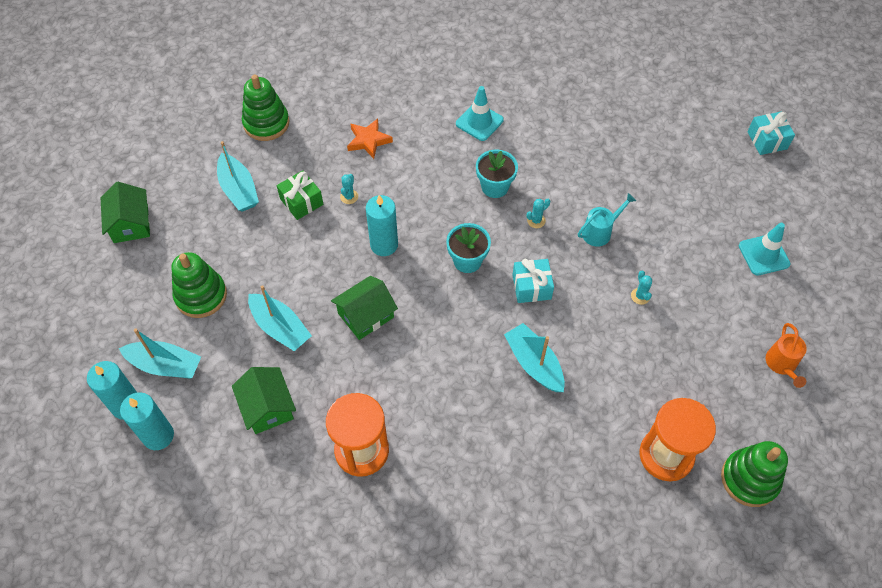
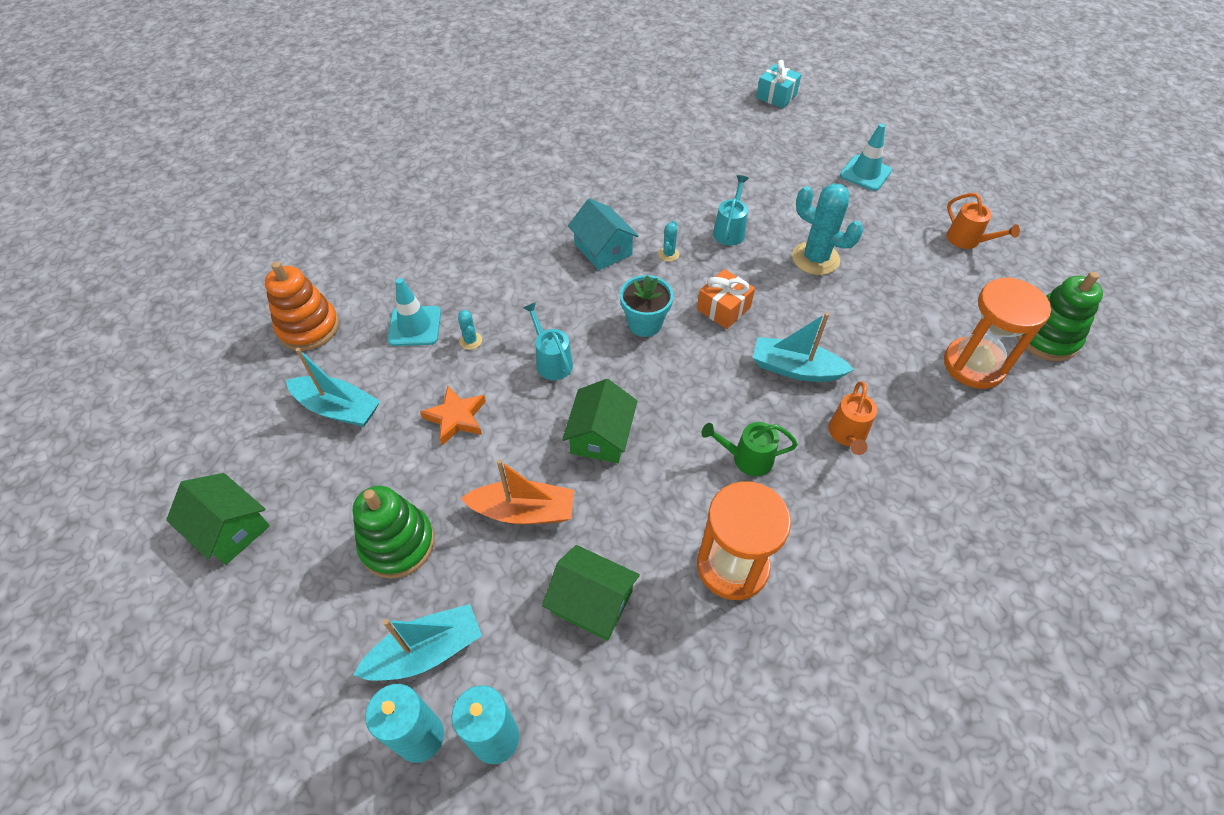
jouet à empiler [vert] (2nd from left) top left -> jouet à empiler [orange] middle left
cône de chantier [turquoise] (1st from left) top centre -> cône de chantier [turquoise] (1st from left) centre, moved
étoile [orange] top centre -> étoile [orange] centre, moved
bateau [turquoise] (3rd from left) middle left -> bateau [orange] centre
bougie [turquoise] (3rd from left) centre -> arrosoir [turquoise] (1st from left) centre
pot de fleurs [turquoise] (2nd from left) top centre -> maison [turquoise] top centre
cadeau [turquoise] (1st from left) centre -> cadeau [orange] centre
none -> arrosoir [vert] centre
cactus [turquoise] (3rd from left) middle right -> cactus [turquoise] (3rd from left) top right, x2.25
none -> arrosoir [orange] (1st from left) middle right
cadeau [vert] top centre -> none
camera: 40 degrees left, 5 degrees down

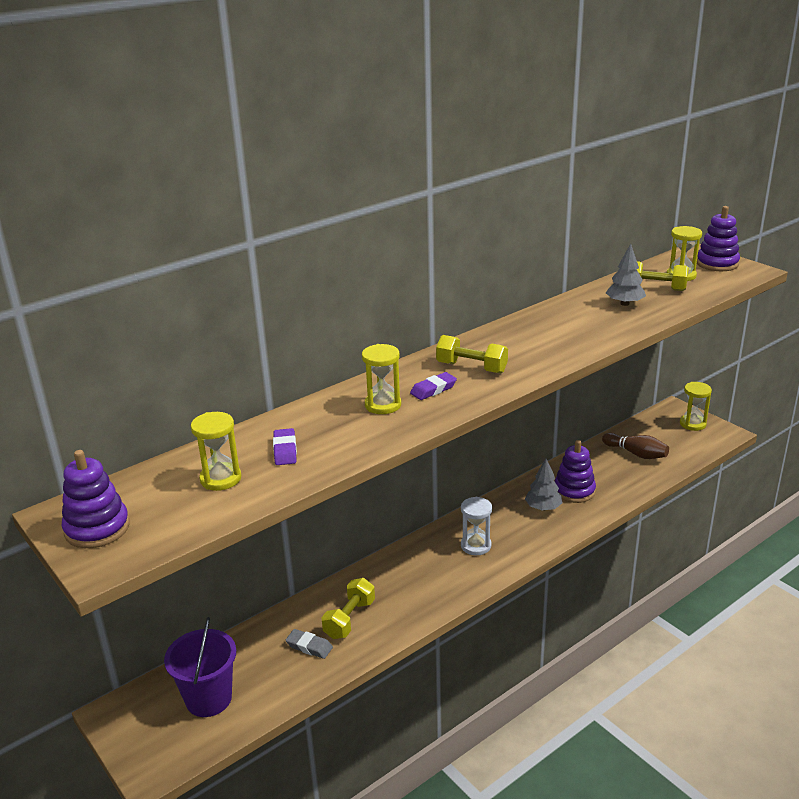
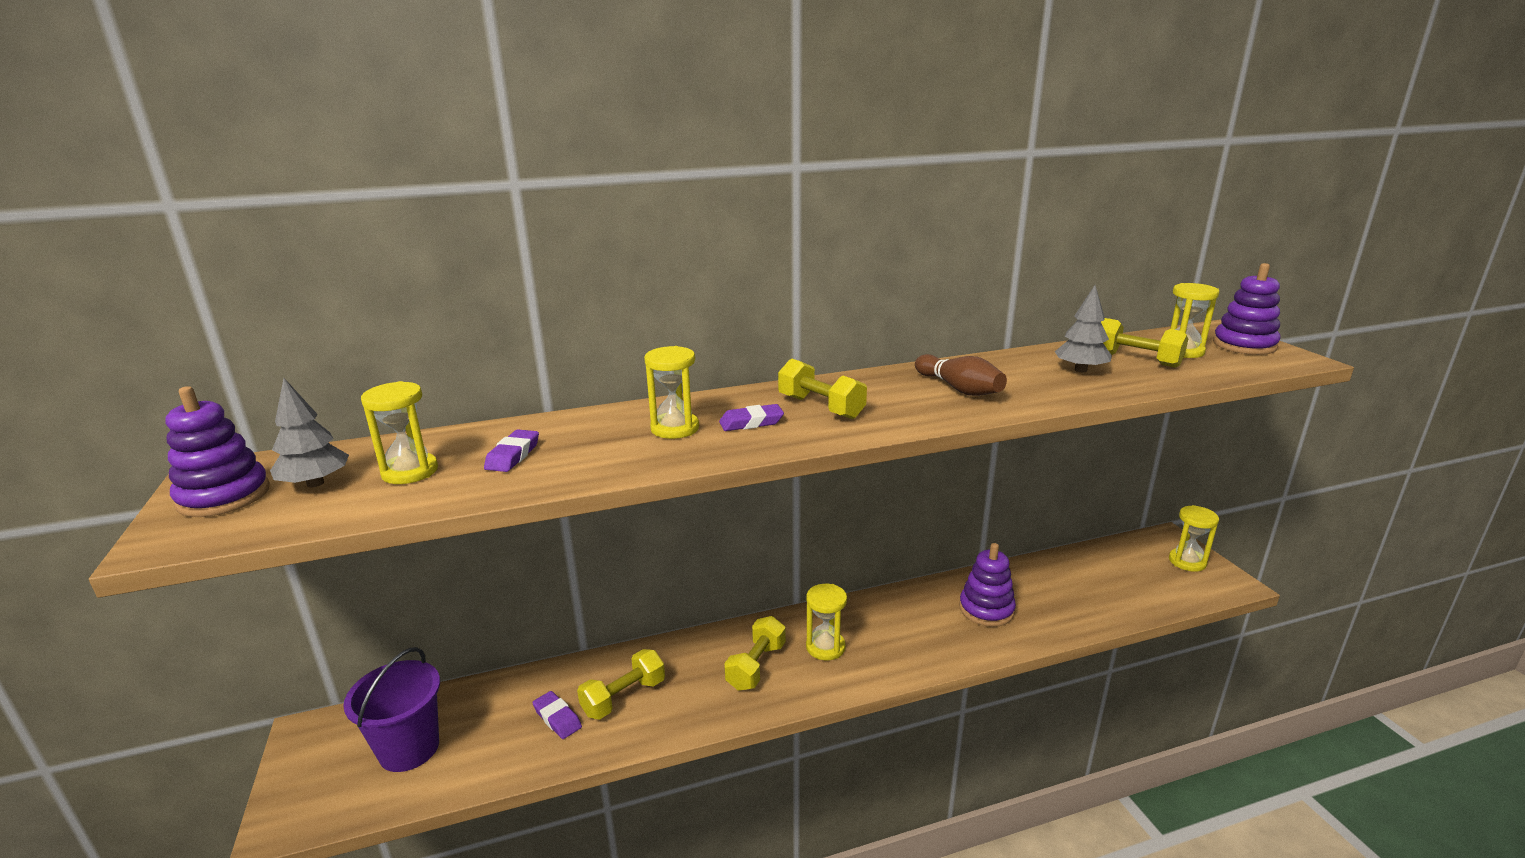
arbre [gris] (1st from left) middle right -> arbre [gris] (1st from left) middle left, moved
gomme [gris] bottom centre -> gomme [violet] (2nd from left) bottom centre
none -> haltère [jaune] (2nd from left) bottom centre
sablier [blanc] centre -> sablier [jaune] (3rd from left) bottom centre
quille [marron] middle right -> quille [marron] centre, moved
camera: 20 degrees right, 5 degrees down

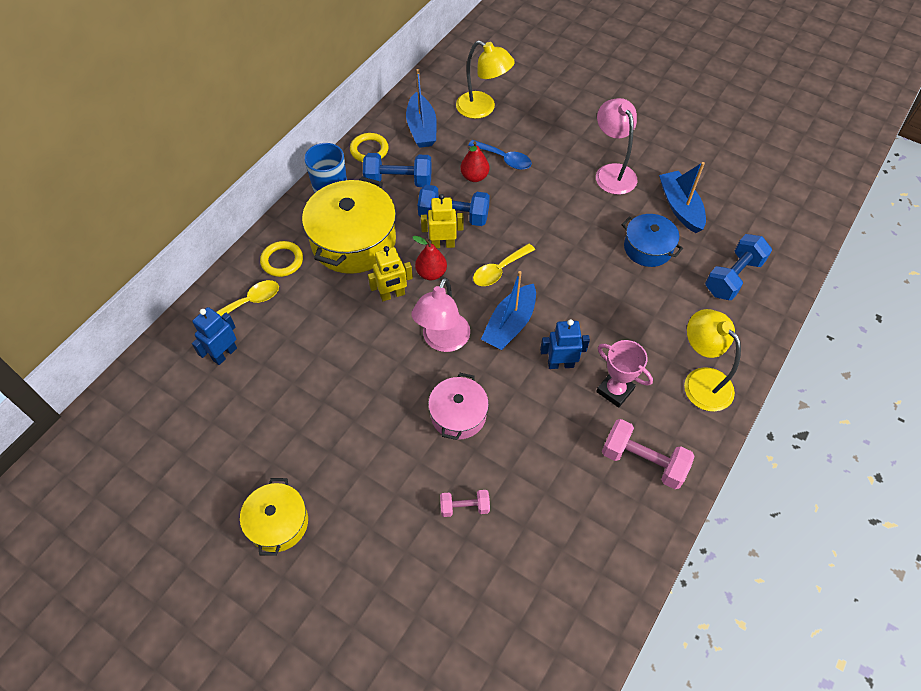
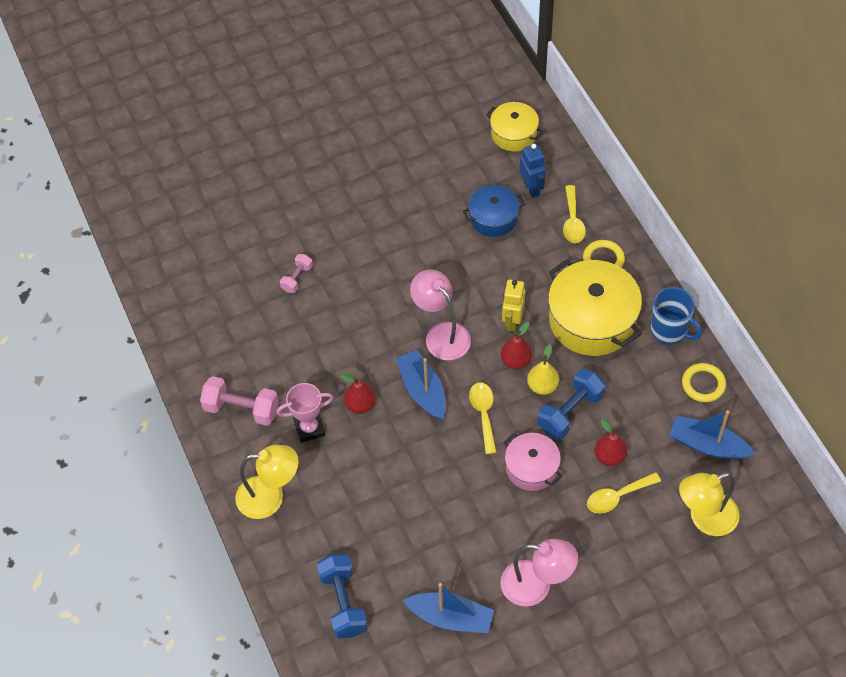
haltère [rose] (2nd from left in the first image) middle right -> haltère [rose] (1st from left) middle left, 45 degrees clockwise
robot [bleu] (2nd from left) centre -> poire [rouge] (1st from left) centre
marmite [bleu] middle right -> marmite [bleu] top centre, moved
marmite [jaune] (1st from left) bottom left -> marmite [jaune] (1st from left) top centre, moved
marmite [rose] centre -> marmite [rose] bottom centre, moved
robot [jaune] (2nd from left) top centre -> poire [jaune] centre
cuillère [bleu] top centre -> cuillère [jaune] (3rd from left) bottom right
haltère [bleu] (1st from left) top centre -> none
camera: 125 degrees right, 0 degrees up

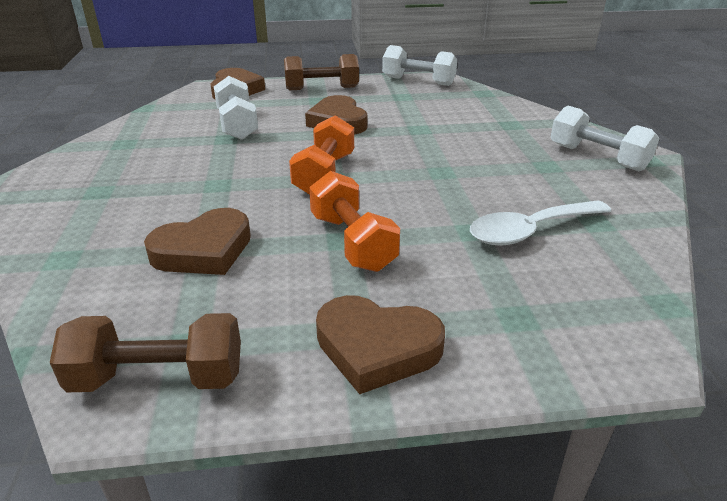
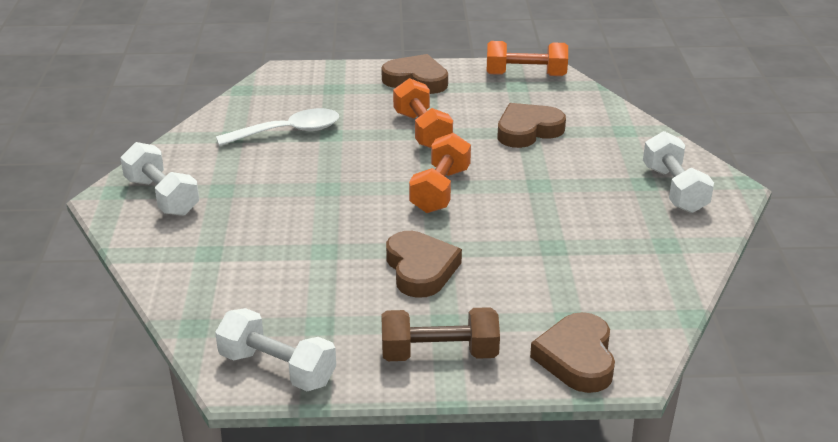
haltère [marron] (1st from left) bottom left -> haltère [orange] (3rd from left) top centre
haltère [blanc] (1st from left in the first image) top left -> haltère [blanc] (3rd from left) middle right, moved
camera: 175 degrees left, 0 degrees up

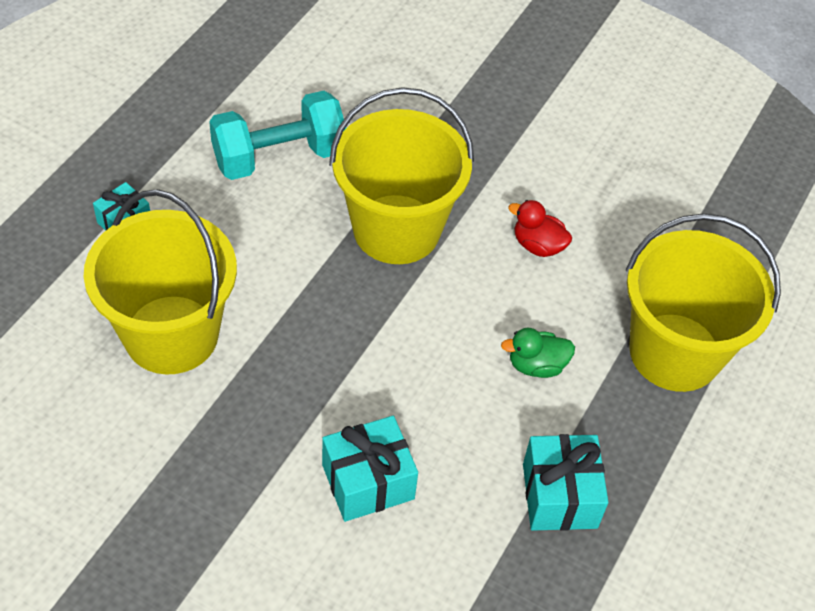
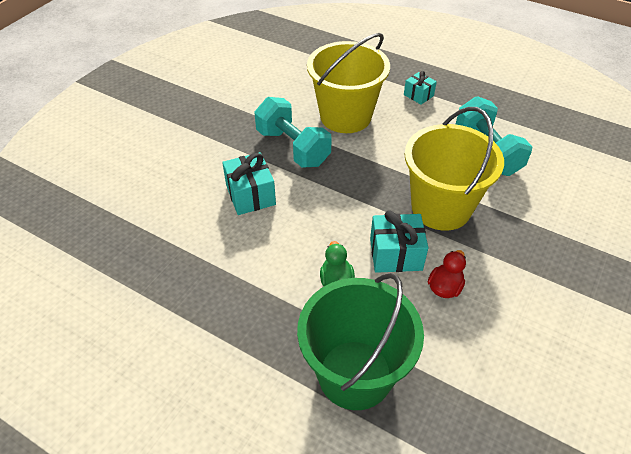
none -> haltère [turquoise] (1st from left) top centre
seau [jaune] (3rd from left) middle right -> seau [vert] bottom centre
cadeau [turquoise] (3rd from left in the first image) bottom right -> cadeau [turquoise] (2nd from left) centre, moved
camera: 95 degrees right, 5 degrees down

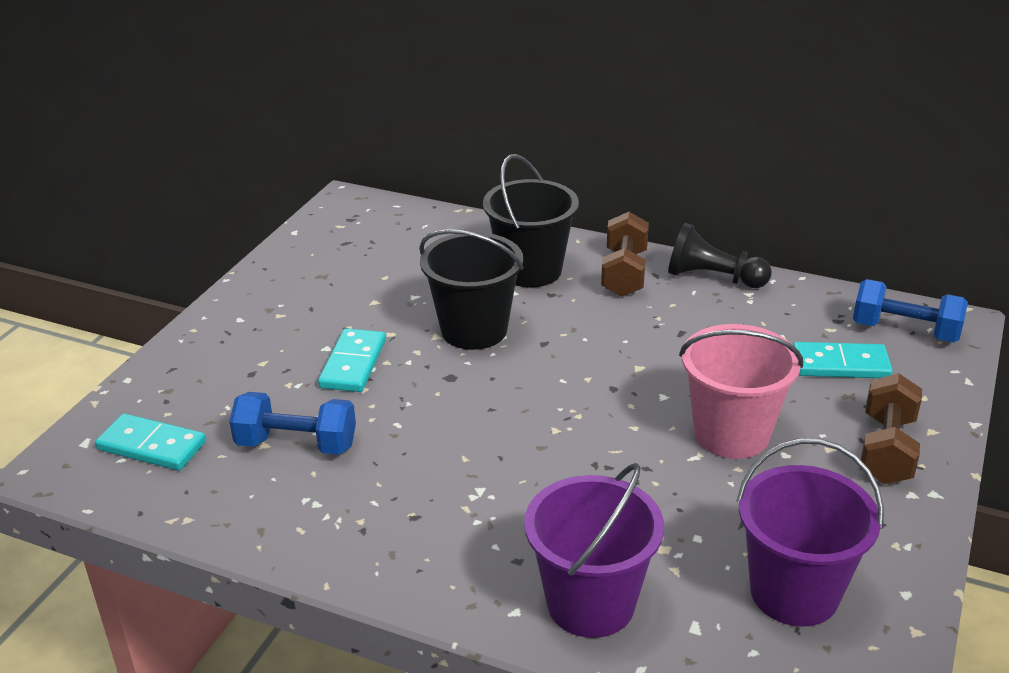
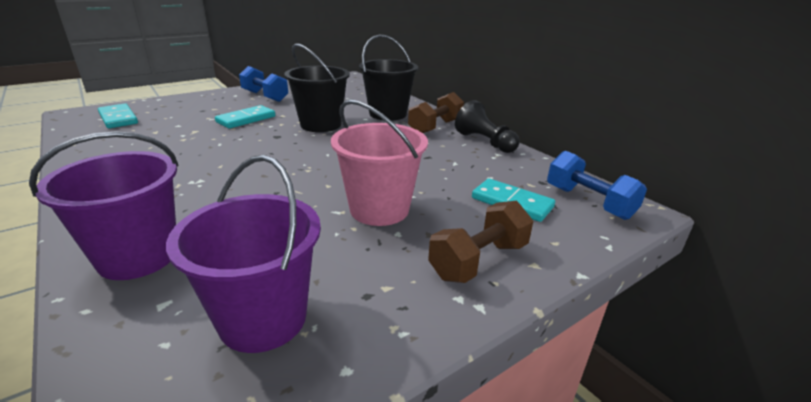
haltère [bleu] (1st from left) middle left -> haltère [bleu] (1st from left) top left, moved
camera: 30 degrees right, 5 degrees down

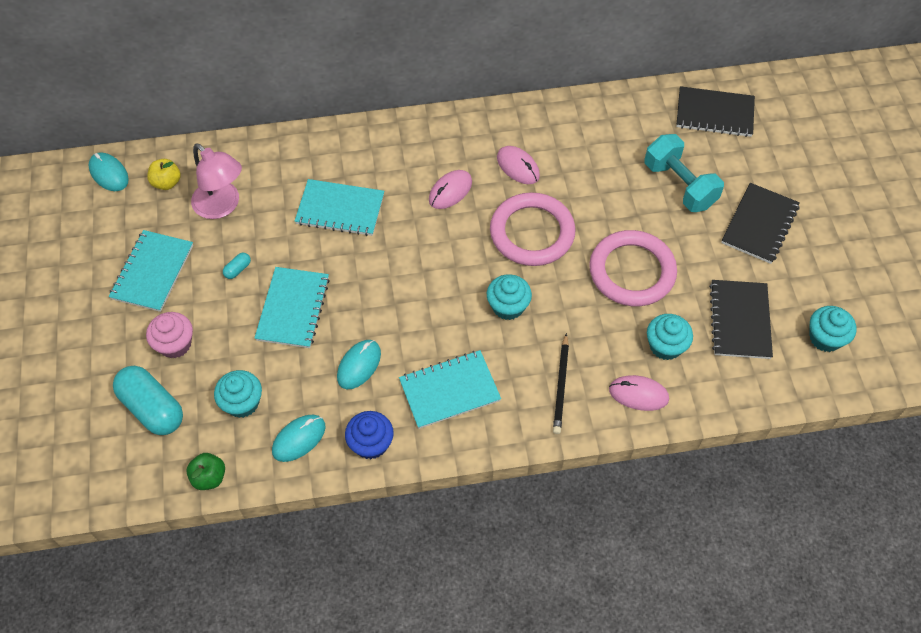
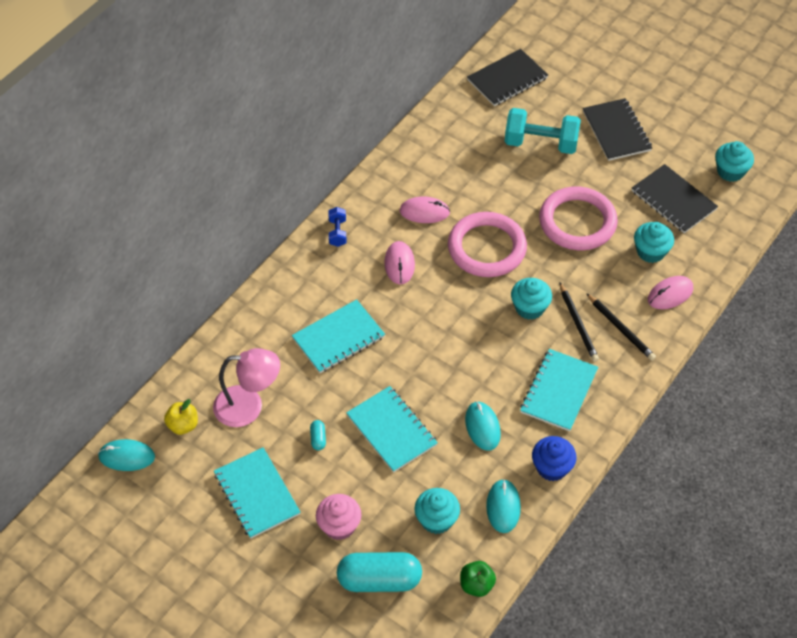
none -> haltère [bleu] centre
none -> crayon [noir] (1st from left) middle right
camera: 45 degrees left, 5 degrees down

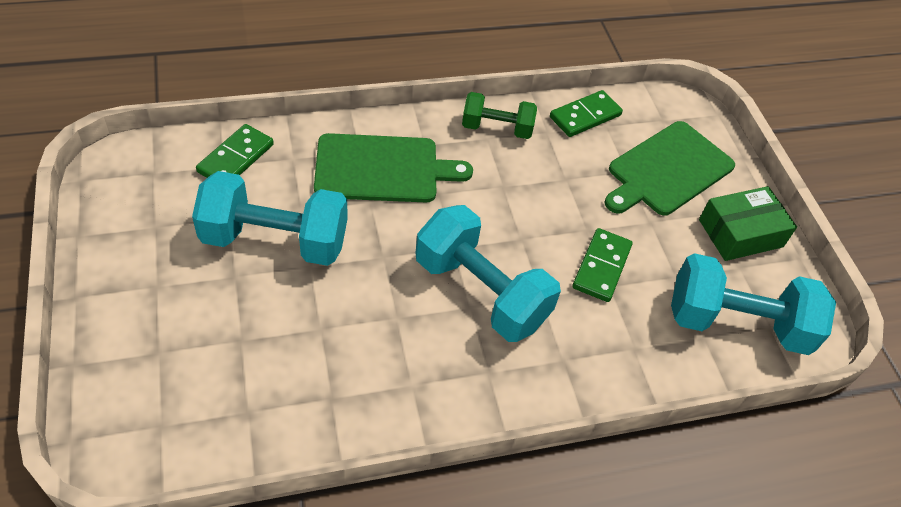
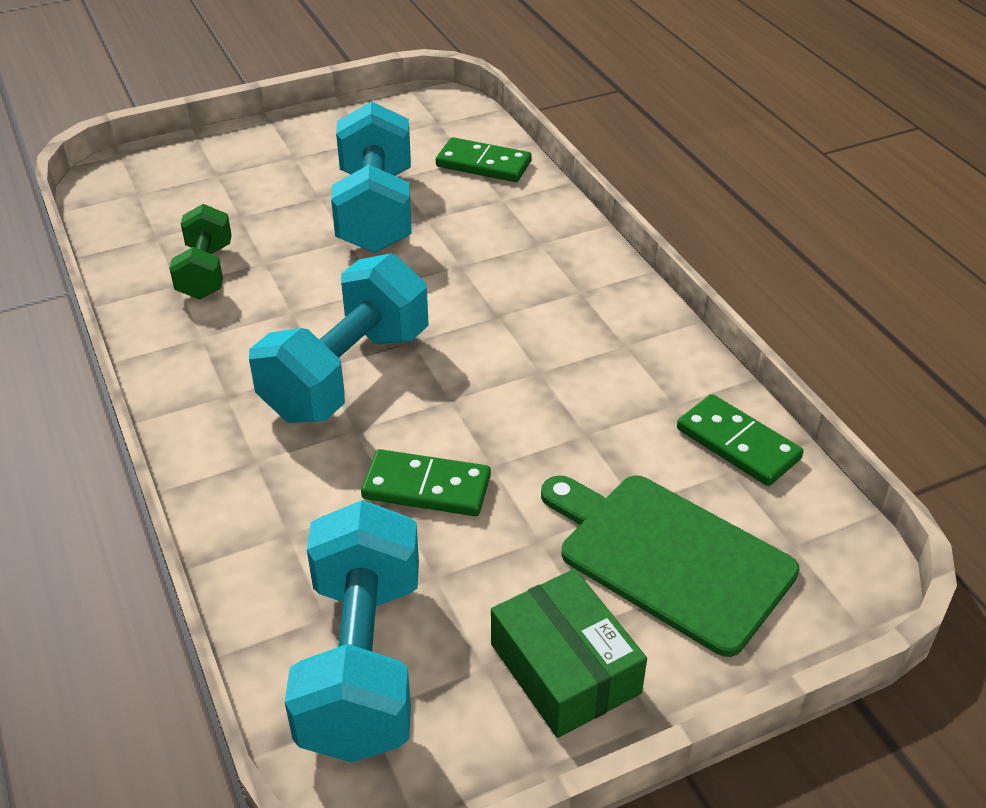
haltère [vert] top centre -> haltère [vert] top left, moved
planche à découper [vert] (1st from left) top centre -> none
camera: 85 degrees right, 10 degrees down

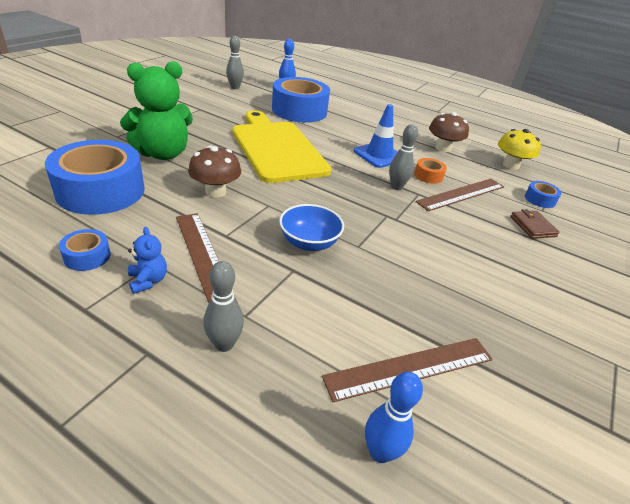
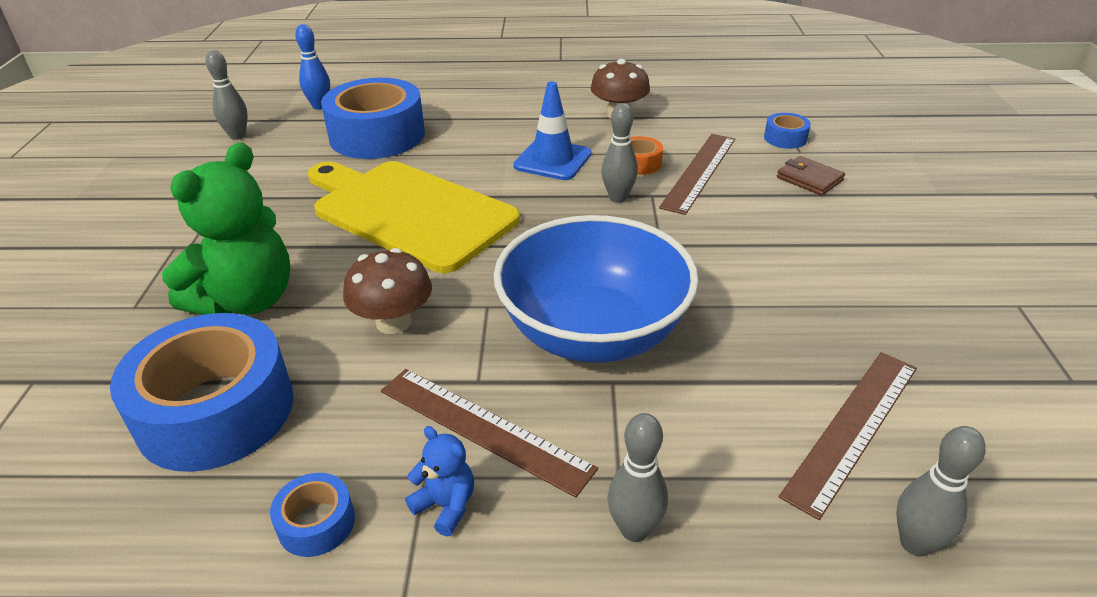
bol [bleu] centre, x1.95
quille [bleu] (2nd from left) bottom centre -> quille [gris] (4th from left) bottom right
champignon [jaune] top right -> none
camera: 25 degrees left, 0 degrees up

